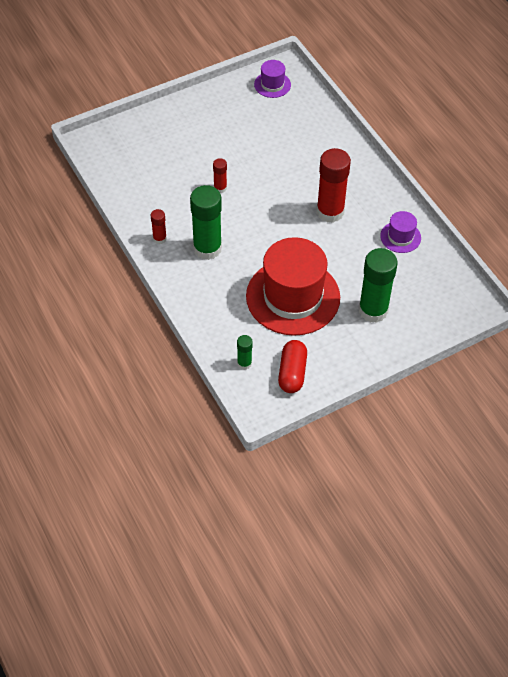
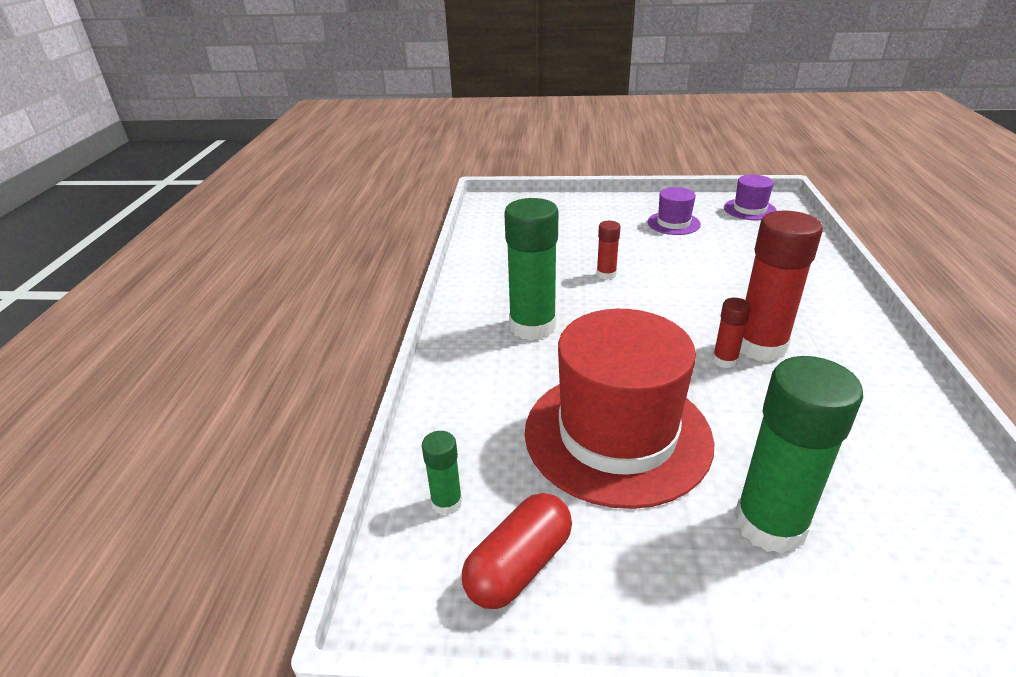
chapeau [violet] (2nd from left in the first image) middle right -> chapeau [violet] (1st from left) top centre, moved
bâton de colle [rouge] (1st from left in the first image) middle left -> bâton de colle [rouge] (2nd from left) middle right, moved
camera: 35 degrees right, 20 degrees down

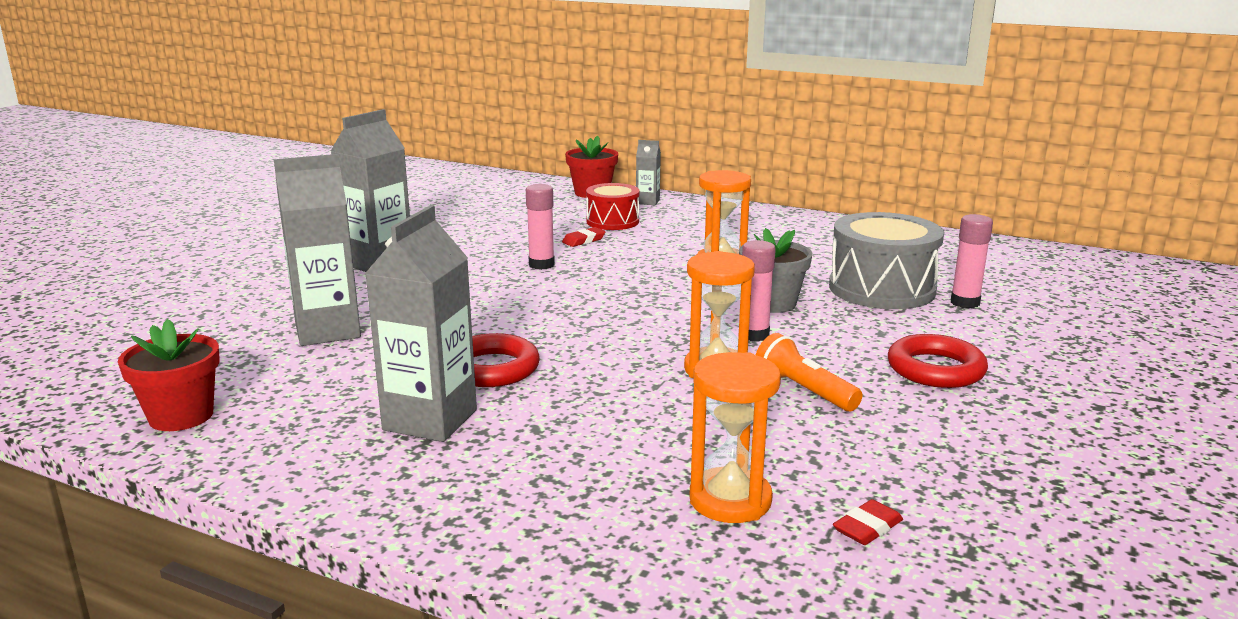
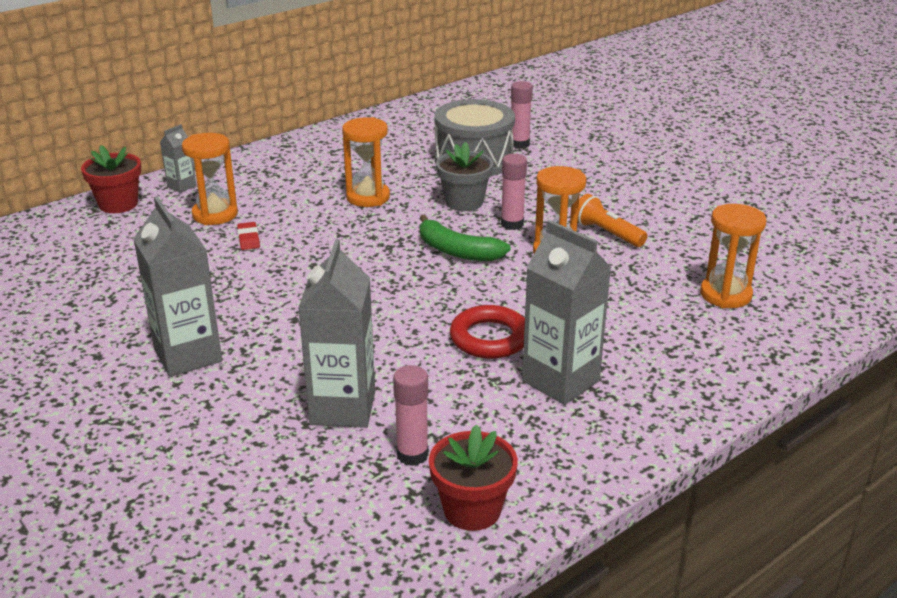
tambour [rouge] top centre -> sablier [orange] (1st from left) top left
bâton de colle [rose] (1st from left) centre -> bâton de colle [rose] (1st from left) bottom centre, moved
none -> banane [vert] centre
lampe de poche [orange] centre -> lampe de poche [orange] middle right, 60 degrees clockwise
gomme [rouge] (2nd from left) bottom right -> none
anneau [rouge] (2nd from left) middle right -> none
camera: 65 degrees left, 10 degrees up

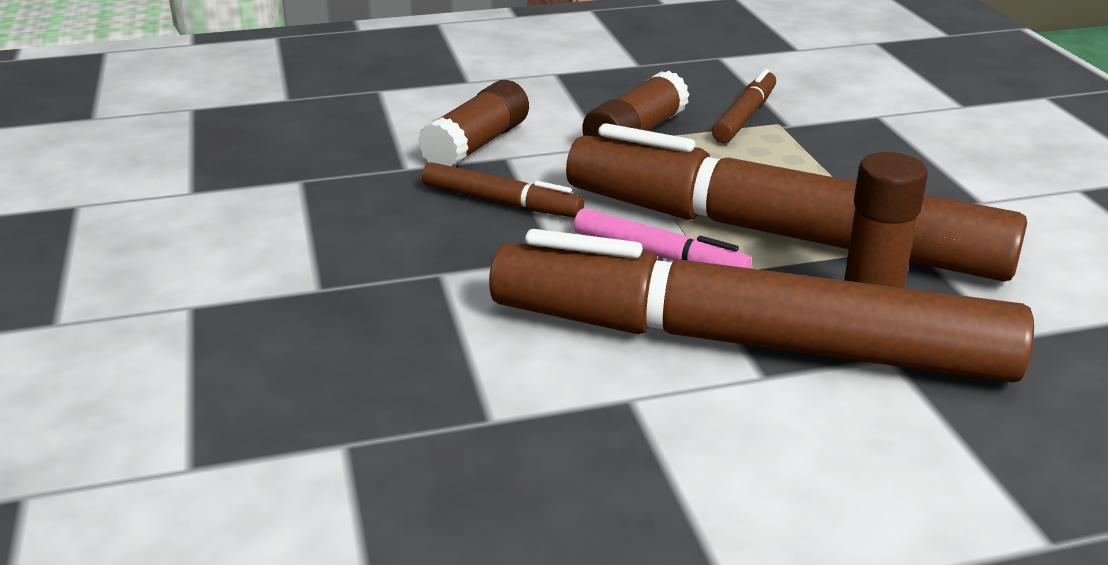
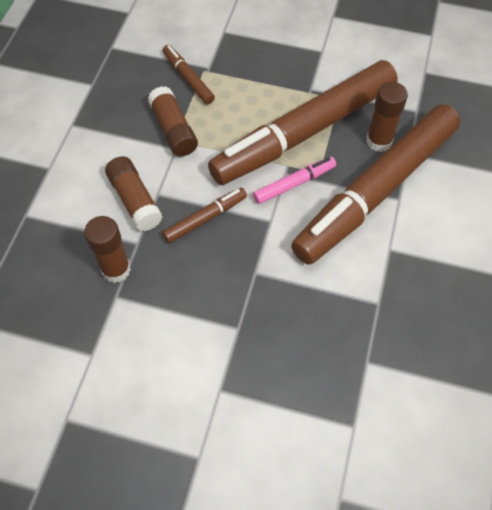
none -> bâton de colle [marron] (1st from left) middle left
camera: 60 degrees left, 30 degrees up

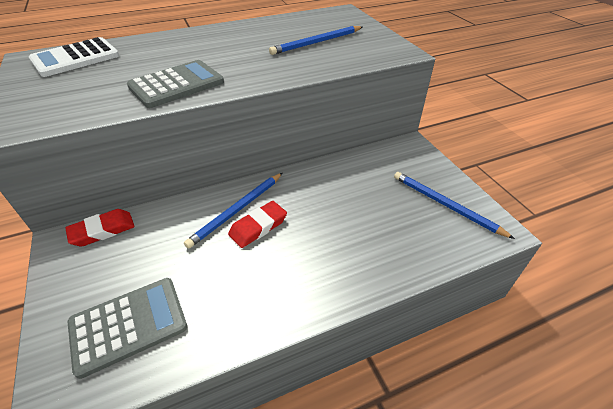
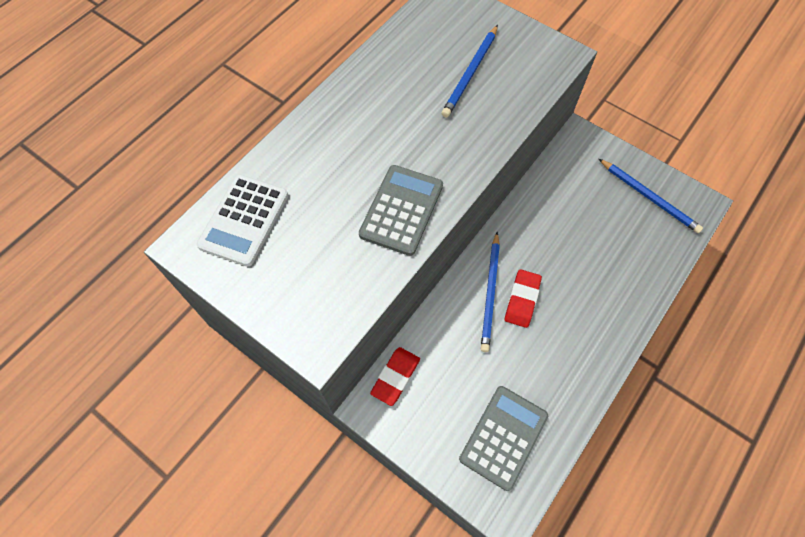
crayon [bleu] (3rd from left) middle right, 150 degrees counterclockwise
camera: 30 degrees left, 20 degrees up

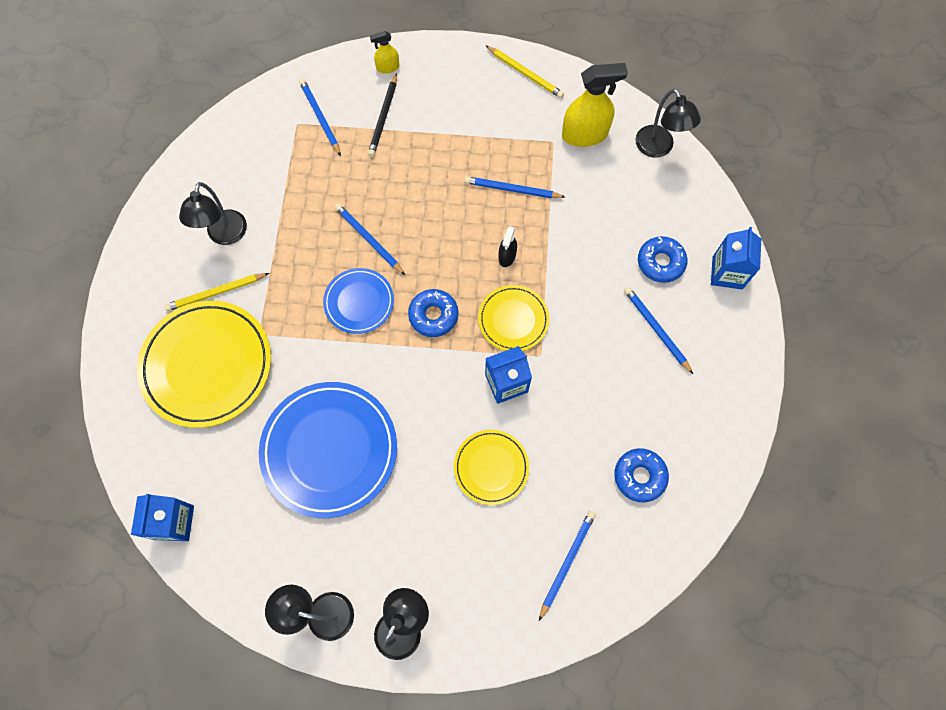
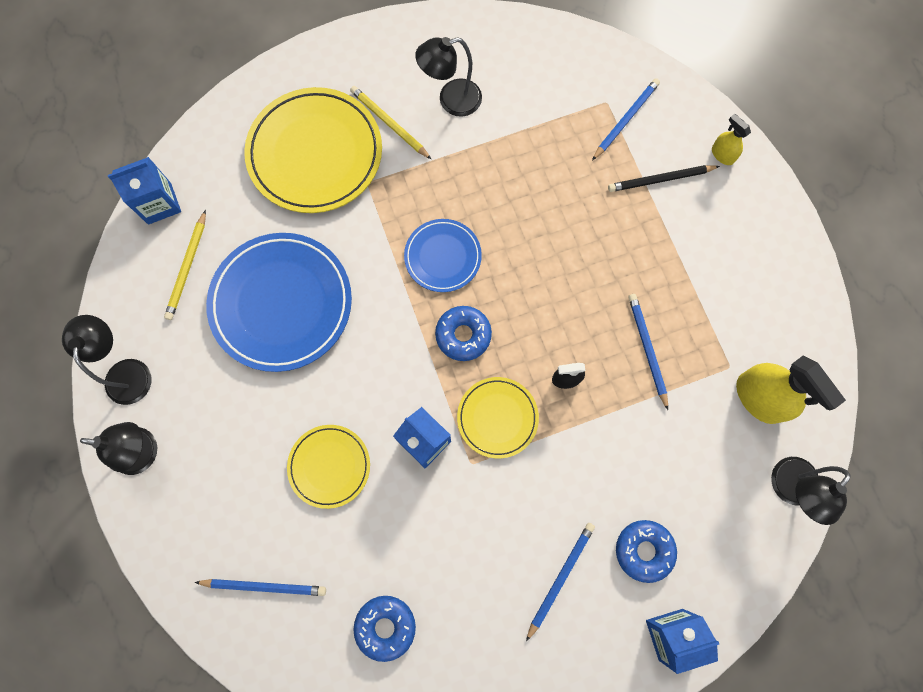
crayon [jaune] (2nd from left in the first image) top centre -> crayon [jaune] (1st from left) middle left, moved
crayon [bleu] (2nd from left) centre -> none
camera: 65 degrees right, 5 degrees up

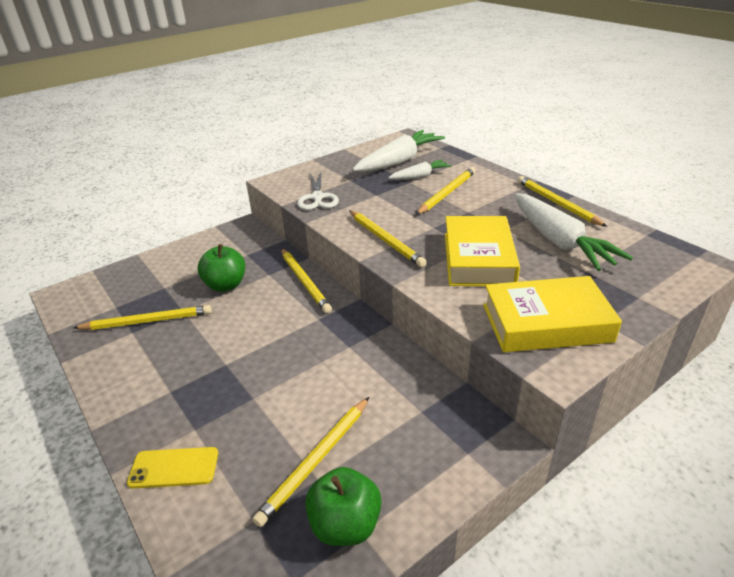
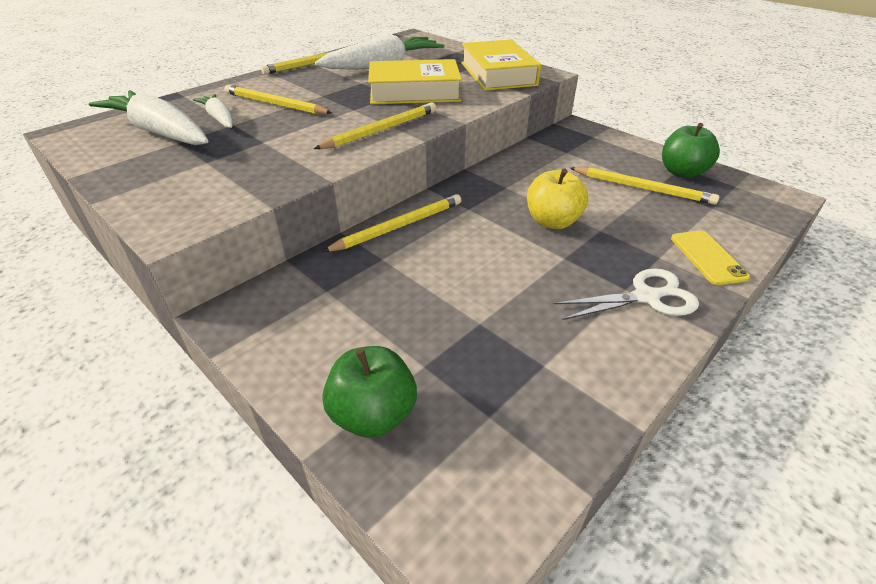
pomme [vert] (1st from left) middle left -> pomme [vert] (1st from left) bottom centre, moved
none -> pomme [jaune] centre
ciseaux [blanc] top centre -> ciseaux [blanc] middle right, moved
crayon [jaune] (1st from left) middle left -> none
camera: 100 degrees left, 5 degrees up

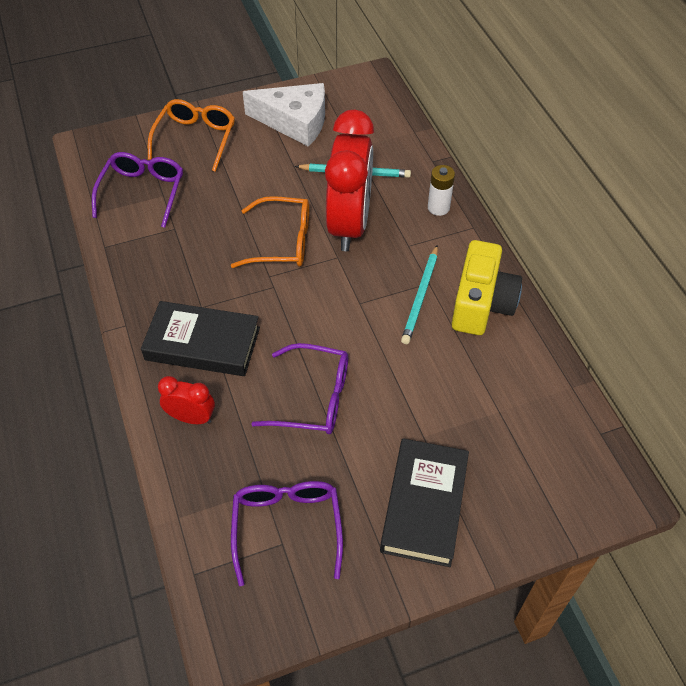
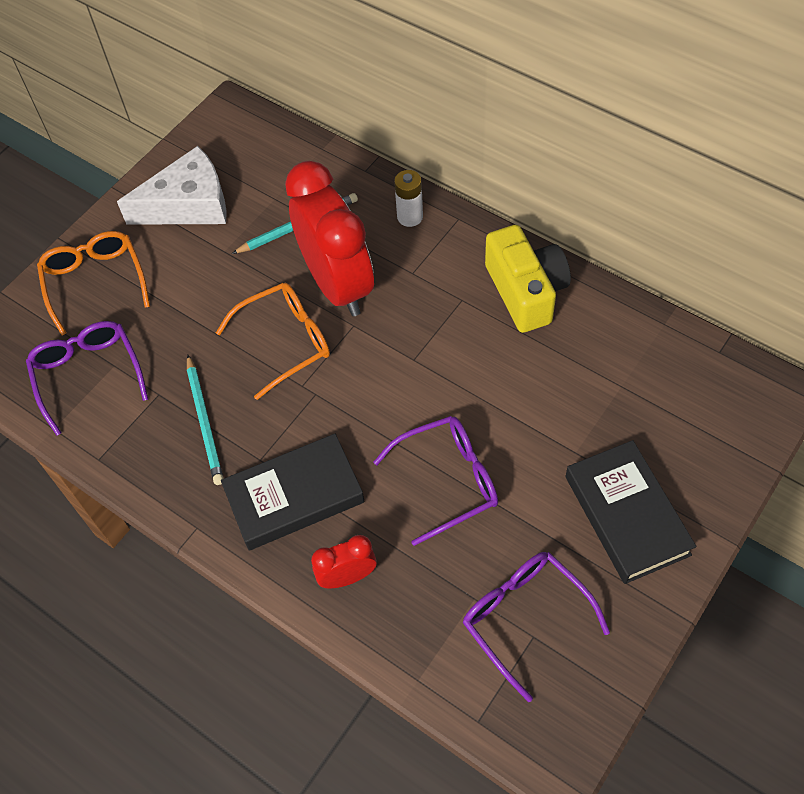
crayon [turquoise] (2nd from left in the first image) centre -> crayon [turquoise] (1st from left) middle left, moved
camera: 30 degrees left, 5 degrees up

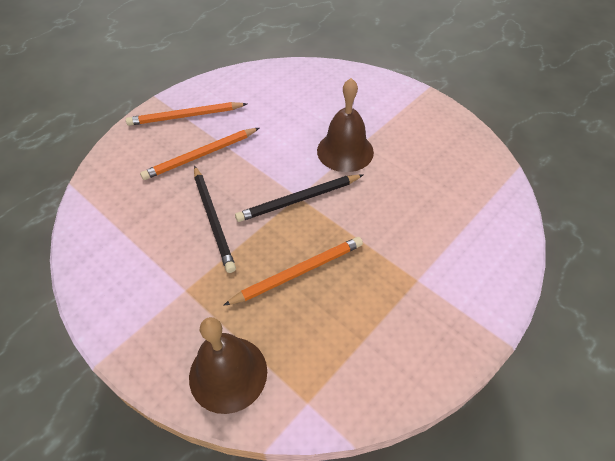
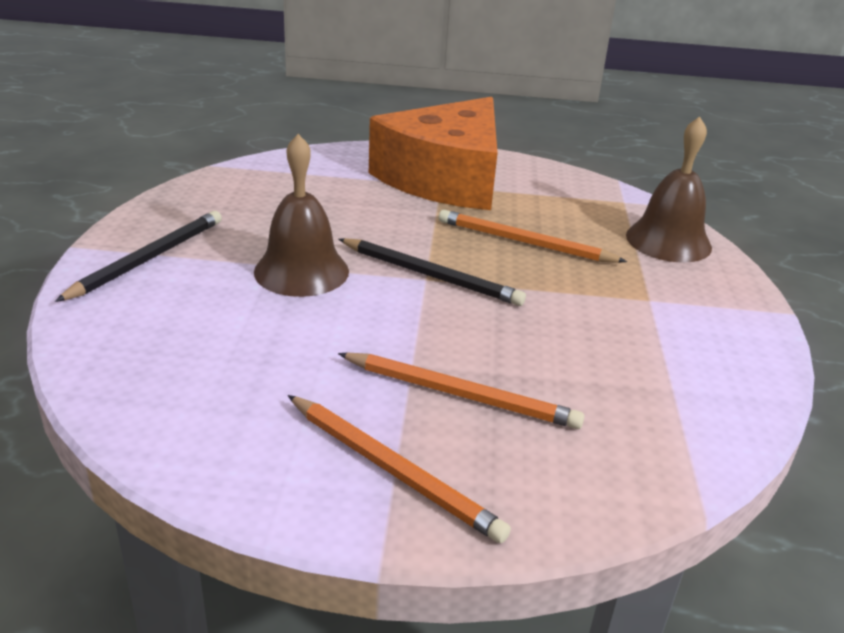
crayon [noir] (1st from left) centre -> crayon [noir] (1st from left) middle left, moved
none -> fromage [orange] top centre
camera: 130 degrees left, 20 degrees down

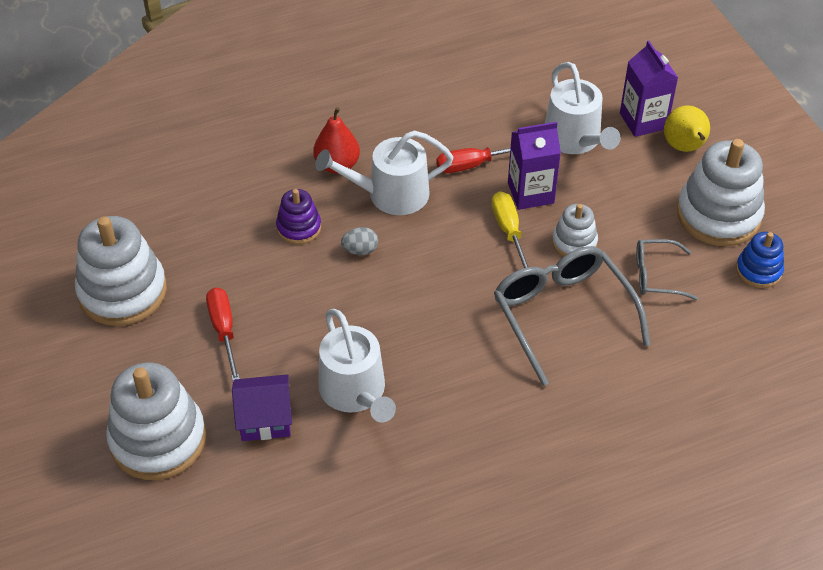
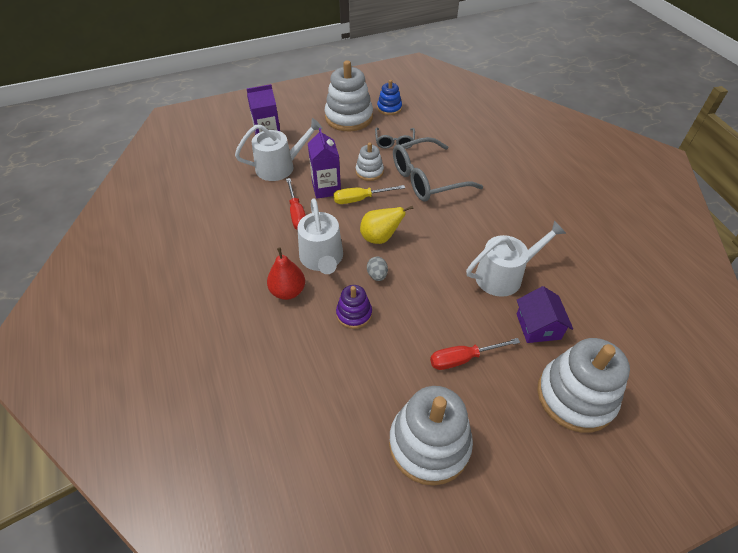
poire [jaune] top right -> poire [jaune] centre, moved
camera: 90 degrees left, 0 degrees up

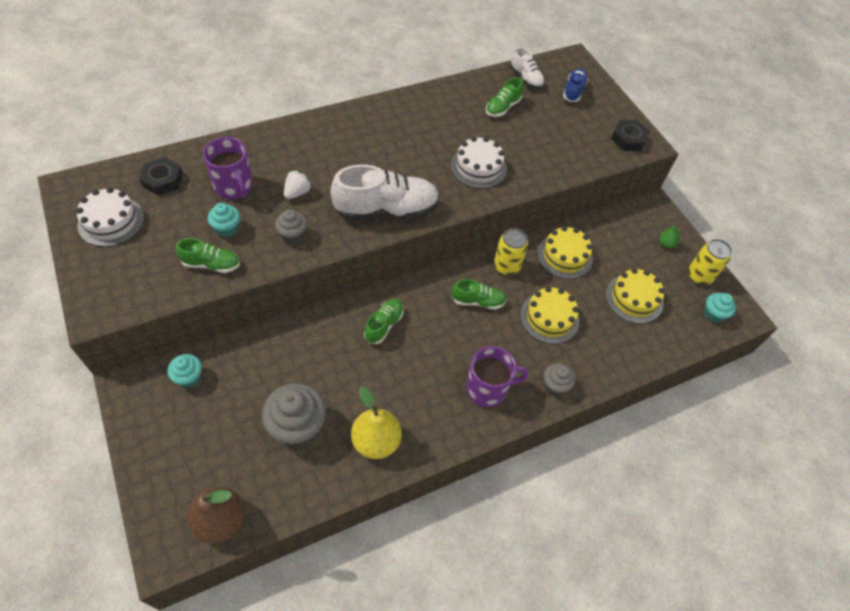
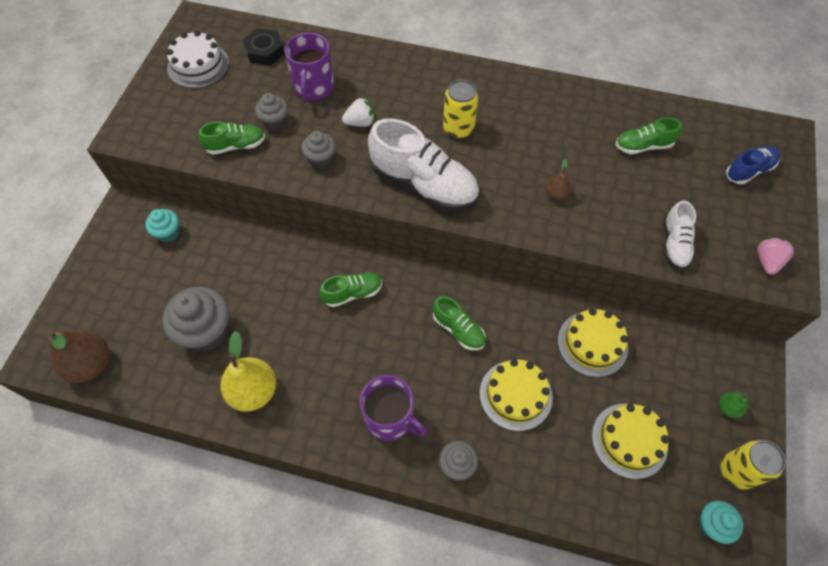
chaussure [vert] (1st from left) middle left -> chaussure [vert] (1st from left) top left, 60 degrees counterclockwise
muffin [turquoise] (2nd from left) middle left -> muffin [gris] (2nd from left) top left
canette [jaune] (1st from left) centre -> canette [jaune] (1st from left) top centre, moved
gâteau [blanc] (2nd from left) top centre -> poire [marron] (2nd from left) top right
chaussure [blanc] (2nd from left) top centre -> chaussure [blanc] (2nd from left) middle right, moved
écrou [noir] (2nd from left) top right -> fraise [rose] middle right
camera: 45 degrees right, 5 degrees up

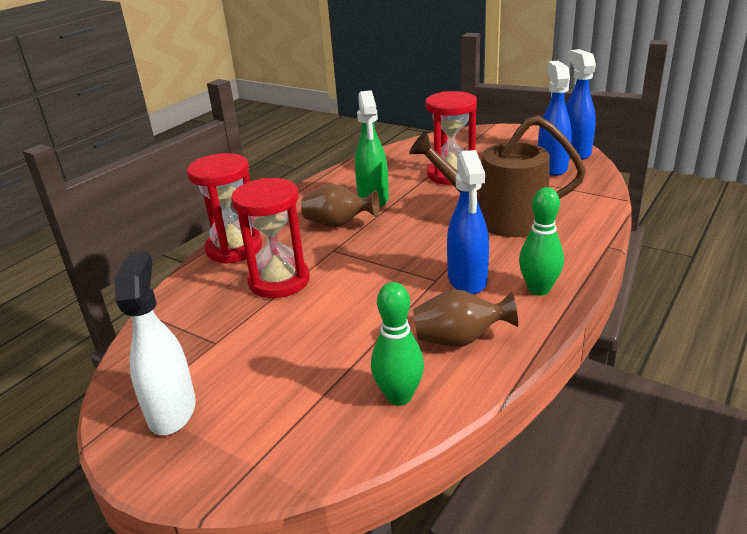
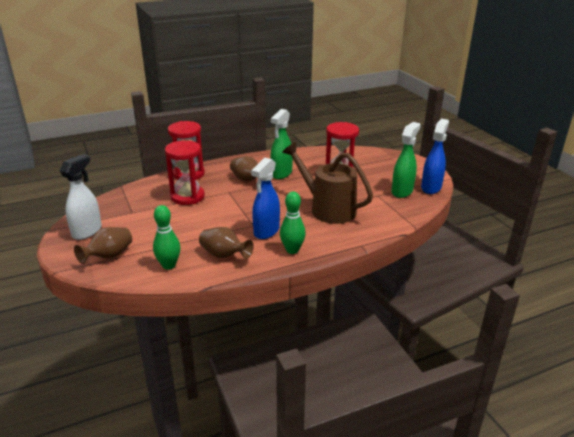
none -> vase [marron] (1st from left) middle left
vaporisateur [bleu] (2nd from left) top right -> vaporisateur [vert] (2nd from left) middle right
camera: 30 degrees right, 0 degrees up

